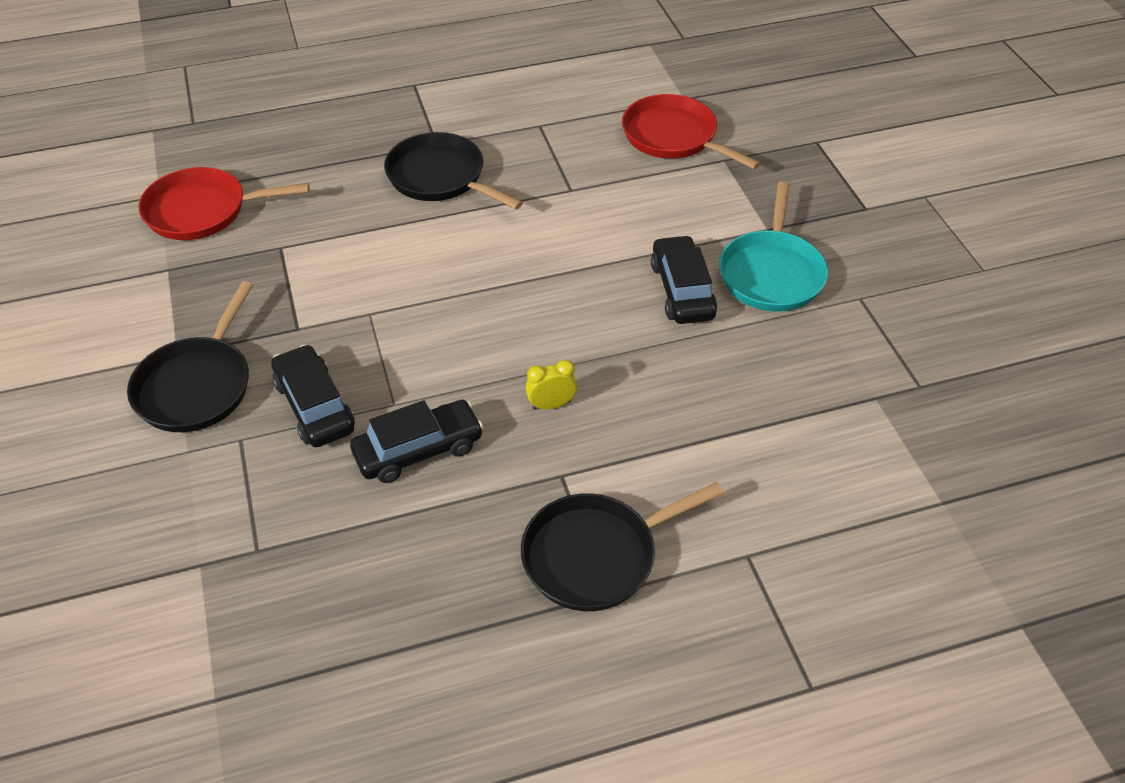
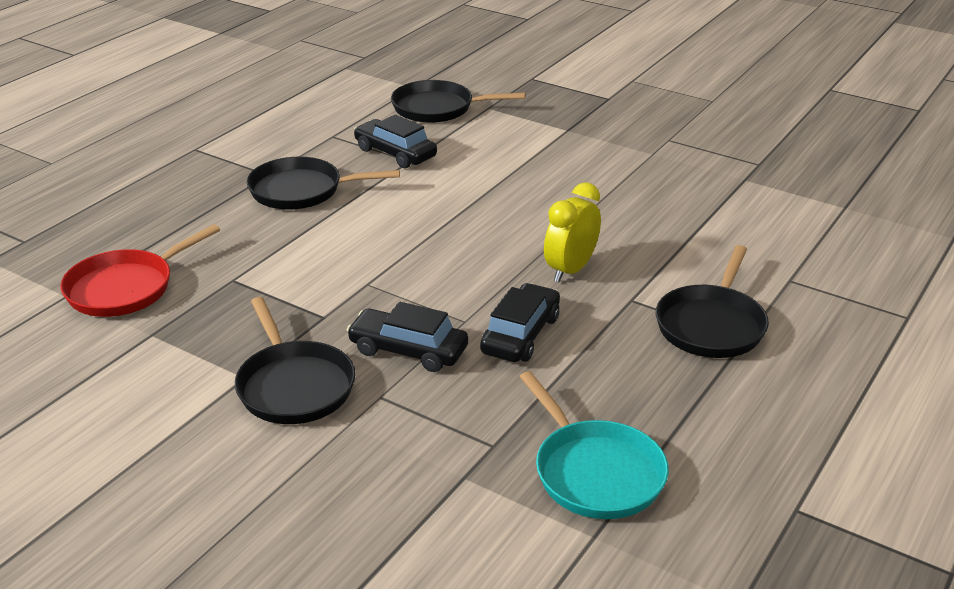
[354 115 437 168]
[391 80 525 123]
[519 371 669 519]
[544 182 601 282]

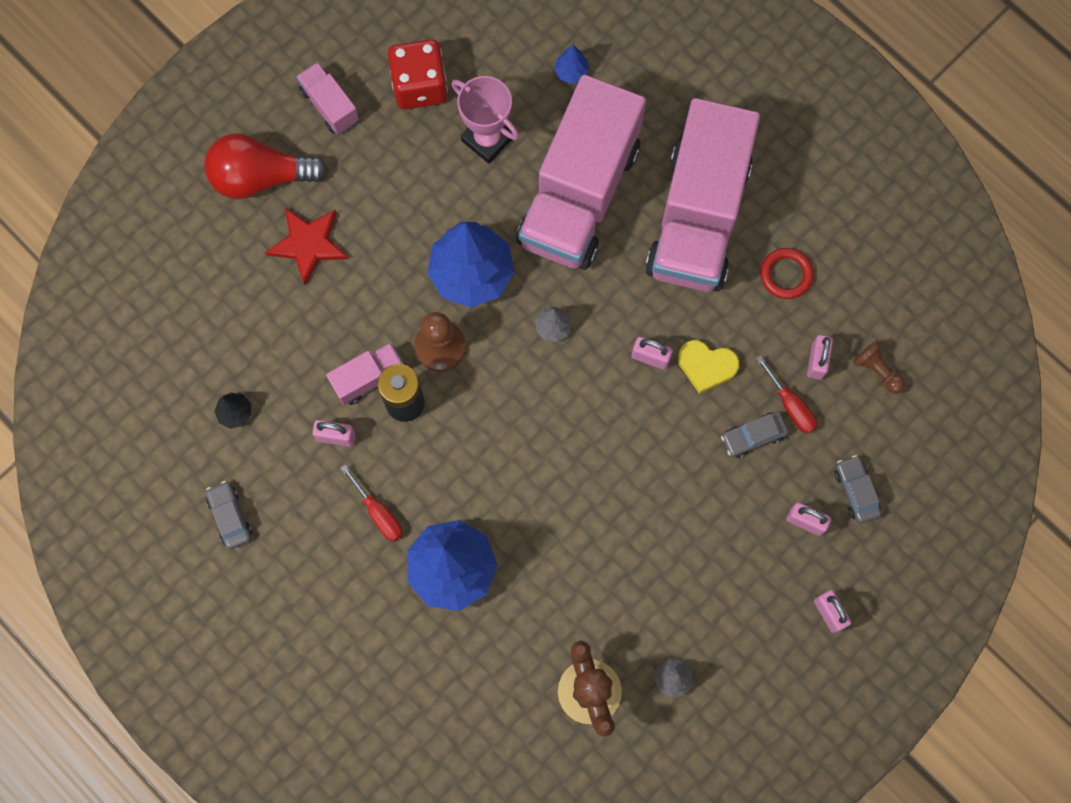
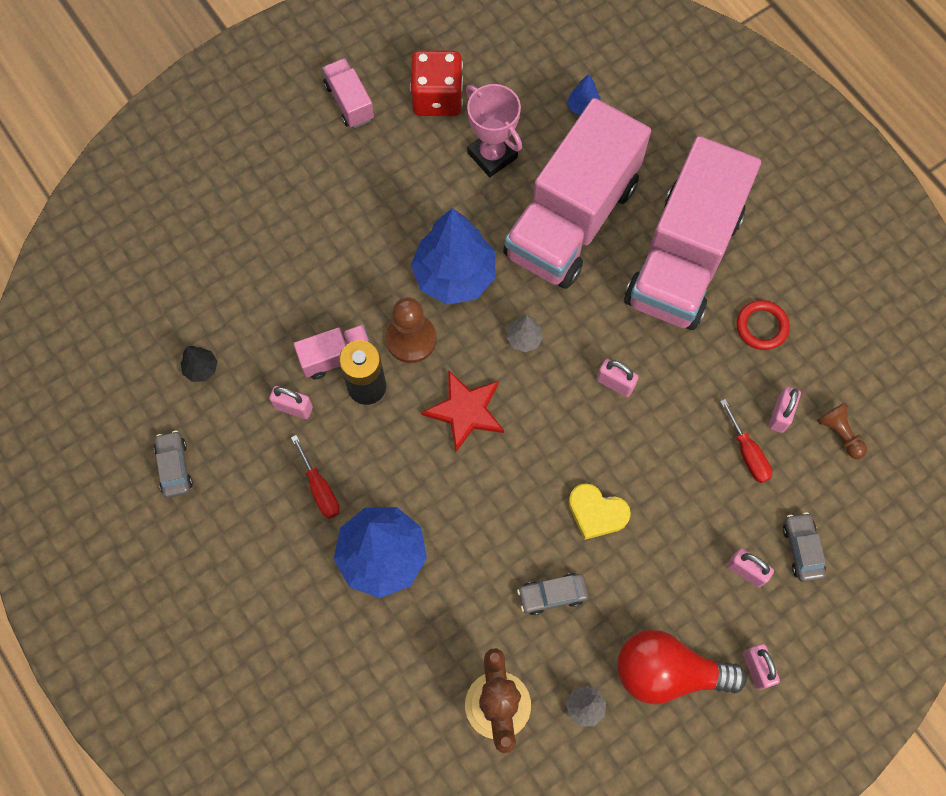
[421 370 504 452]
[517 573 588 615]
[568 483 631 540]
[617 630 747 705]

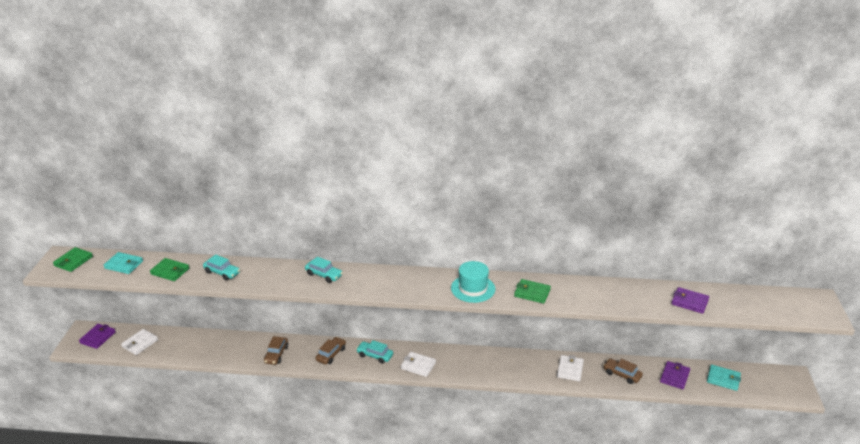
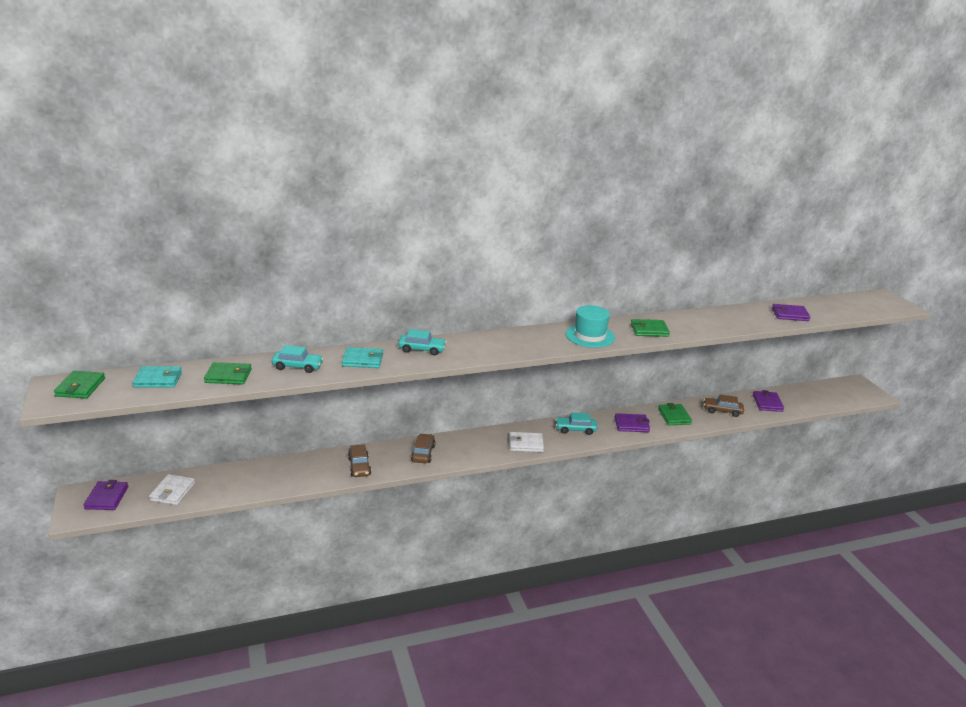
[342 347 383 368]
[555 413 597 435]
[615 413 650 432]
[658 403 692 425]

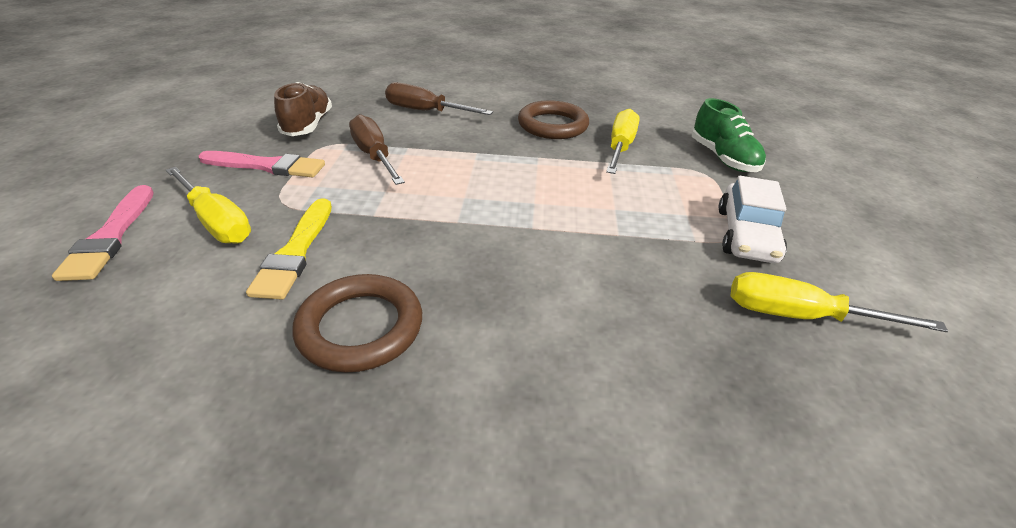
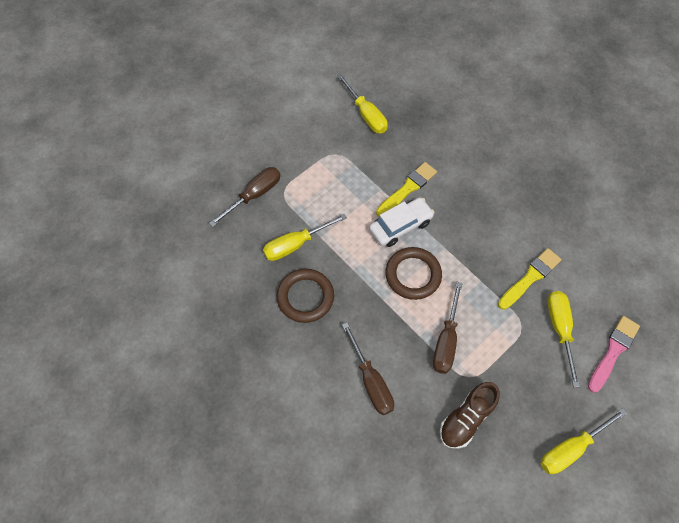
[209 167 281 227]
[369 197 435 247]
[376 162 437 217]
[385 247 442 300]
[540 408 627 474]
[198 151 325 178] (first image)

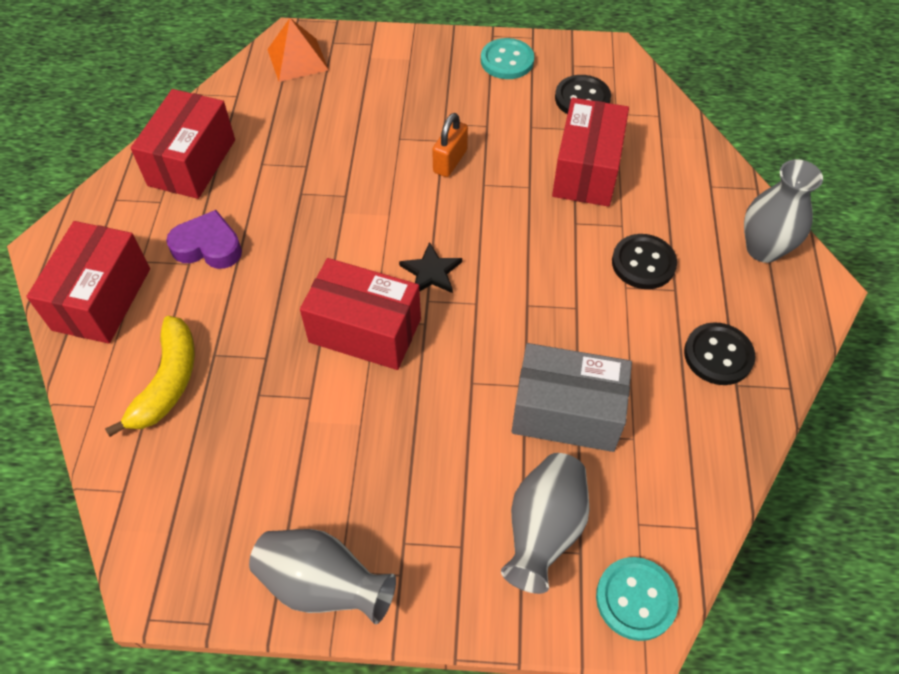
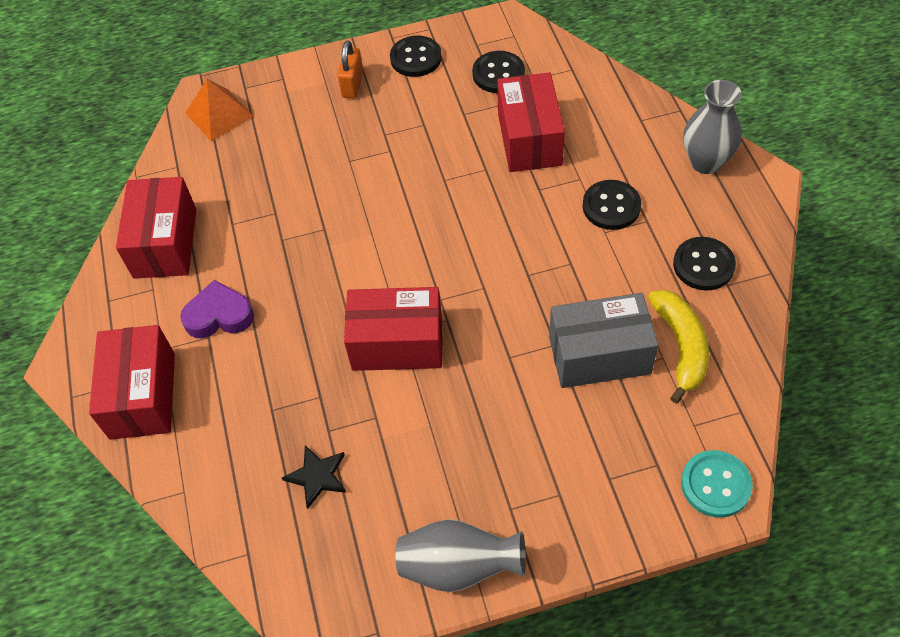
[282 445 346 509]
[337 40 363 99]
[390 35 442 77]
[648 290 709 404]
[501 453 590 594] (first image)

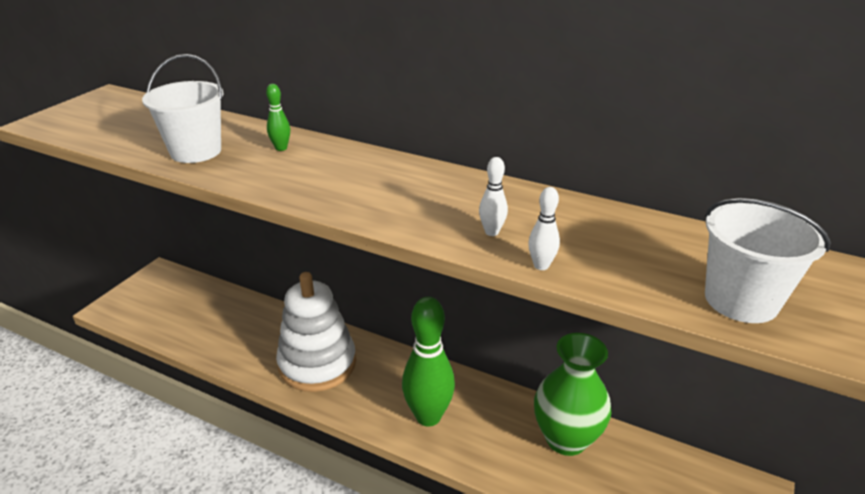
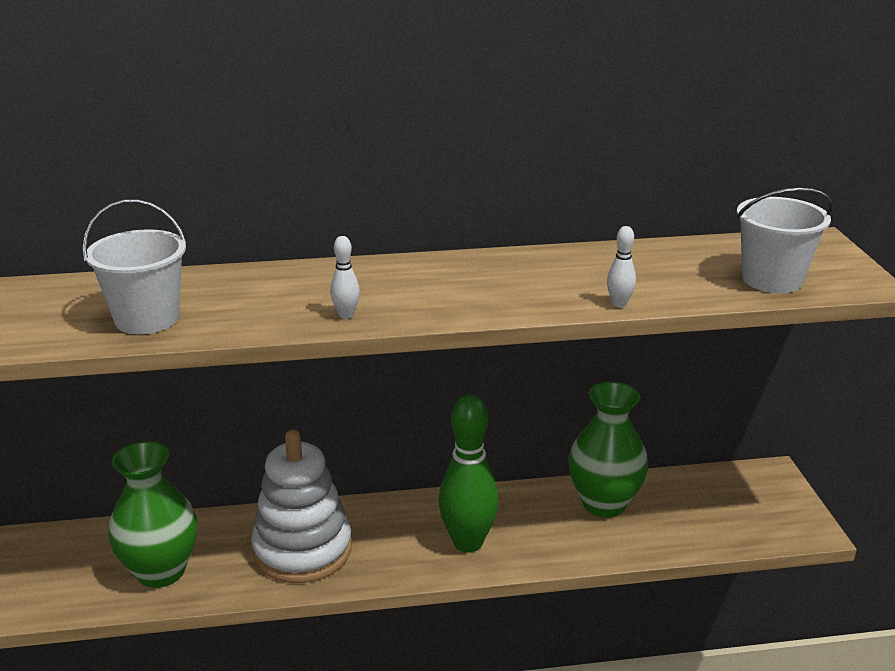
[108 441 197 588]
[330 236 360 319]
[266 84 290 151] (first image)

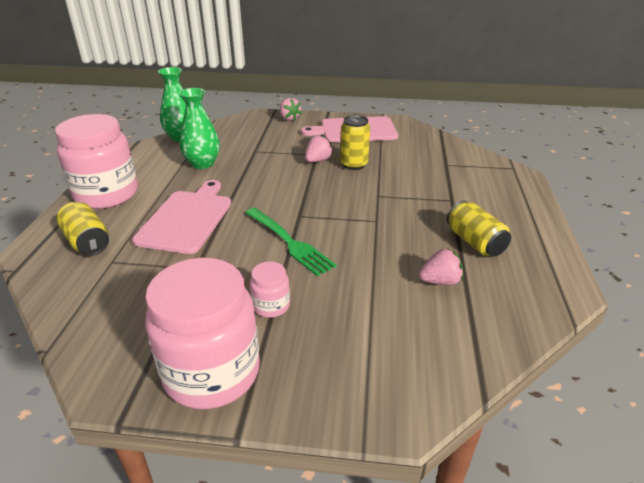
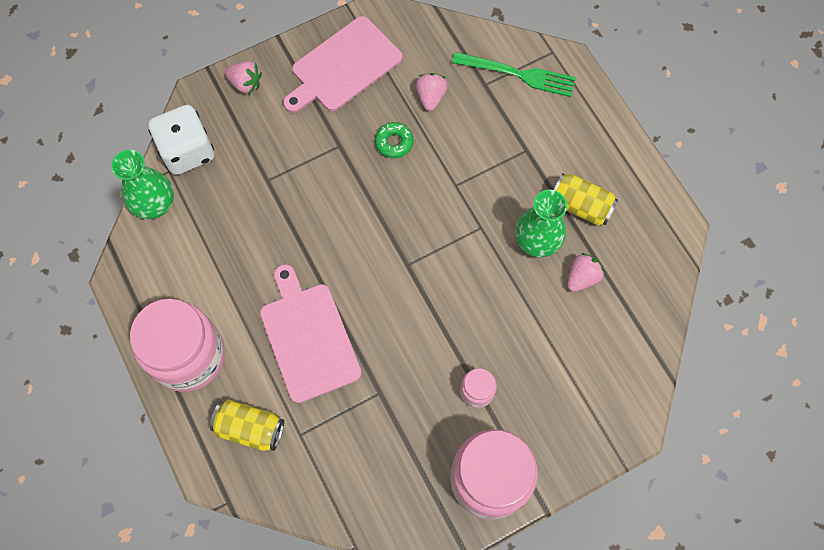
[148 105 214 175]
[375 122 414 158]
[415 73 448 111]
[452 52 576 97]
[515 189 567 257]

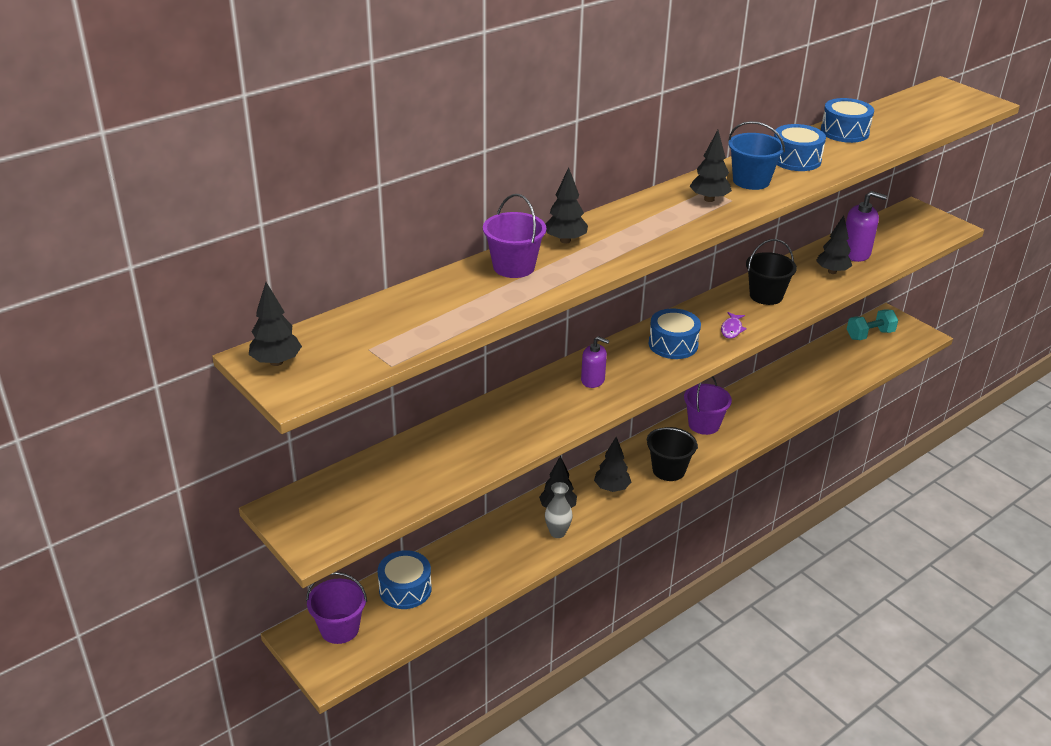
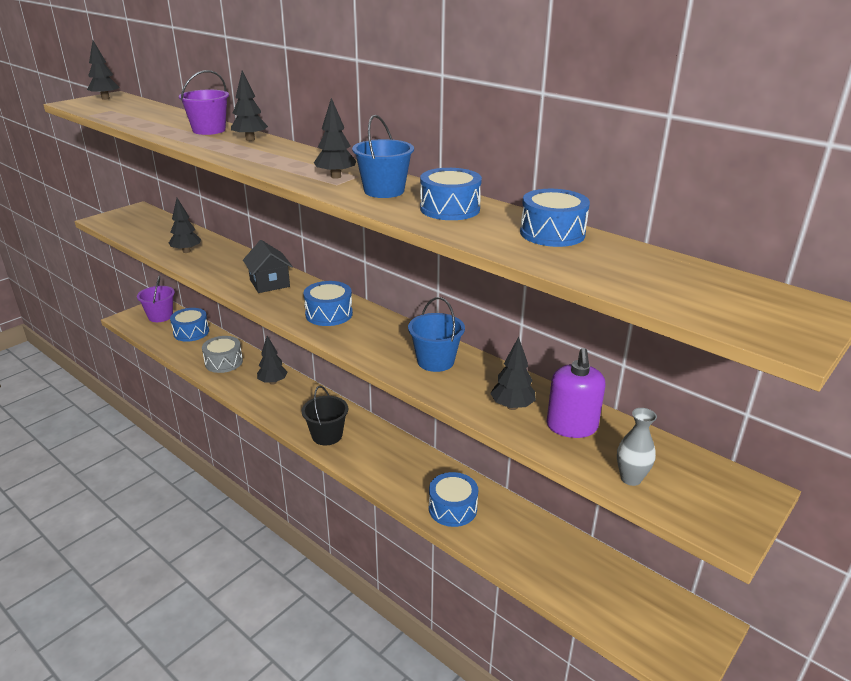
[169 198 201 253]
[202 336 243 373]
[243 240 293 293]
[408 297 465 372]
[429 472 478 527]
[617 408 657 486]
[684 376 732 435] (first image)
[721 312 747 339] (first image)
[847 309 898 340] (first image)

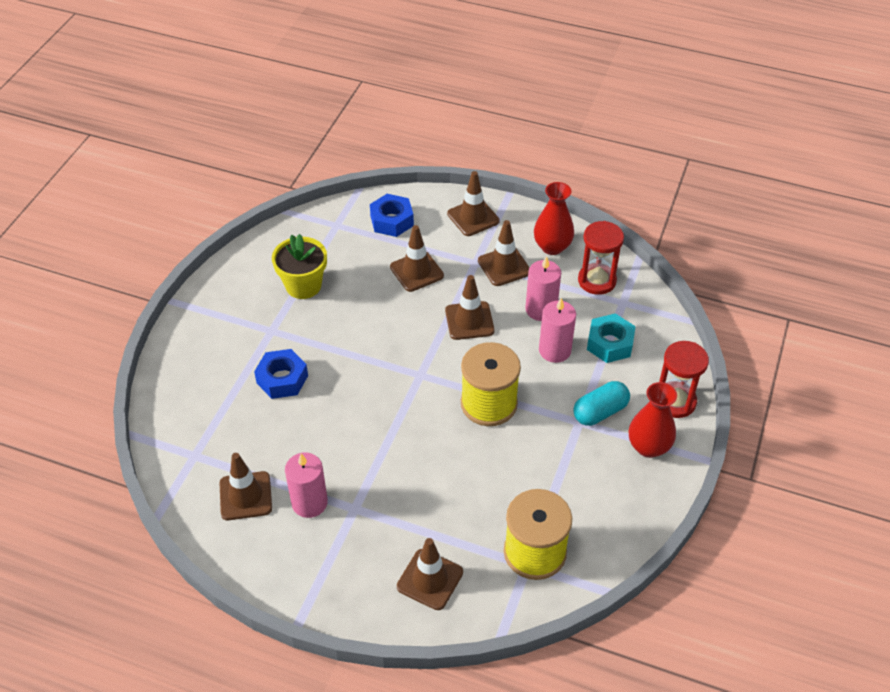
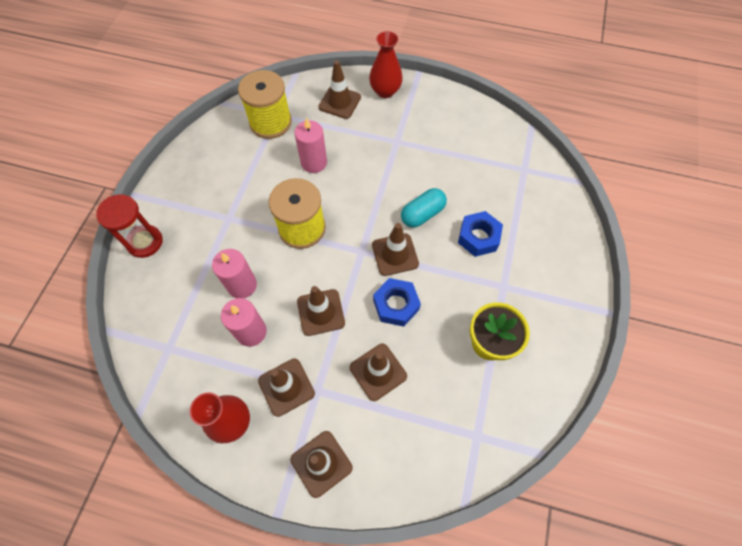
[294 118 327 173]
[369 31 403 98]
[372 223 419 276]
[373 278 421 327]
[401 188 447 228]
[578 221 624 295] (first image)
[587 314 636 363] (first image)

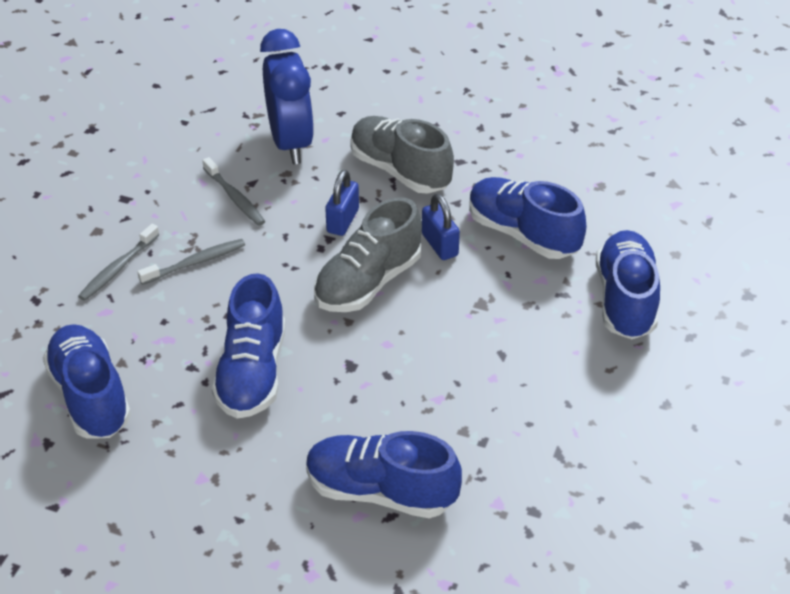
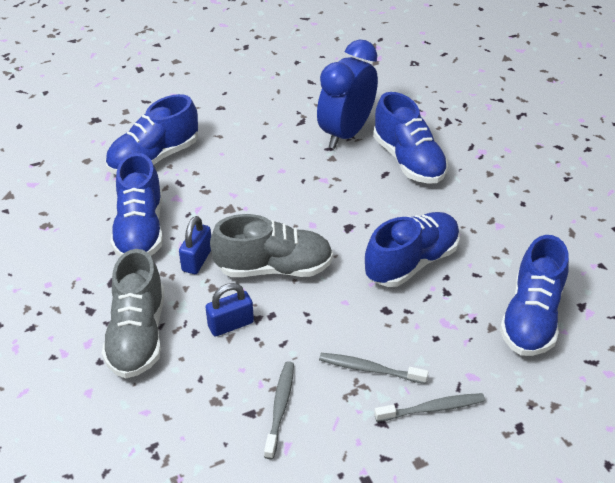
[317 39 378 149]

